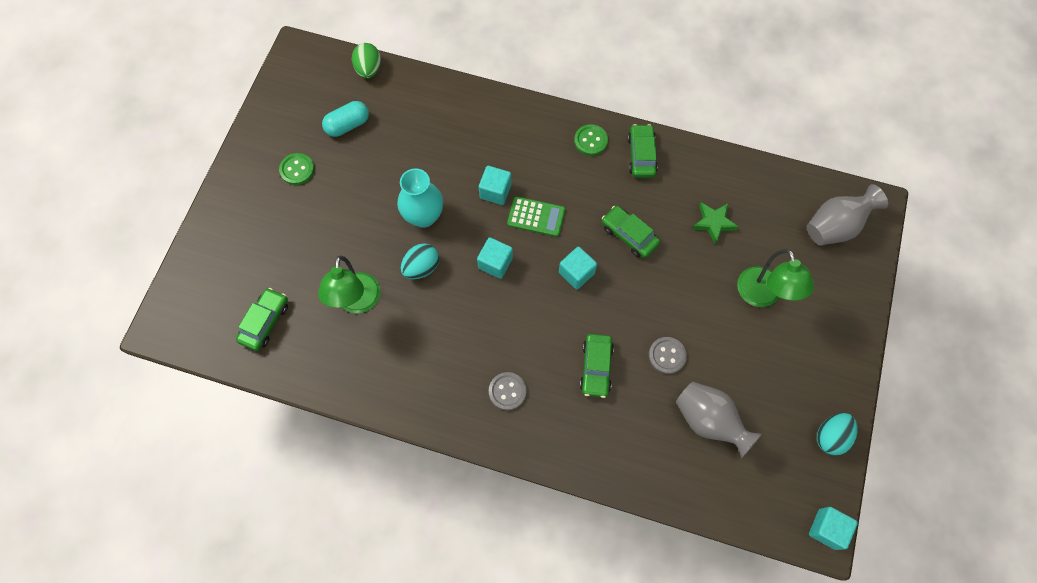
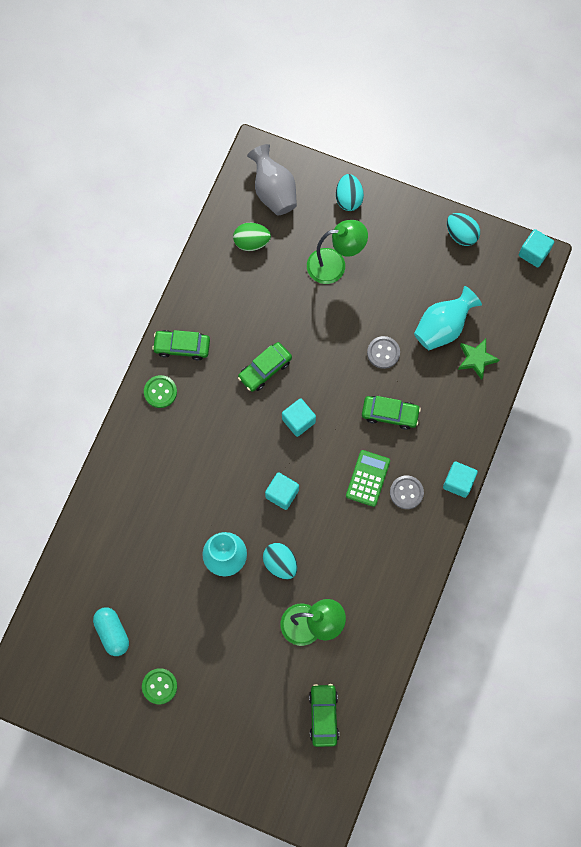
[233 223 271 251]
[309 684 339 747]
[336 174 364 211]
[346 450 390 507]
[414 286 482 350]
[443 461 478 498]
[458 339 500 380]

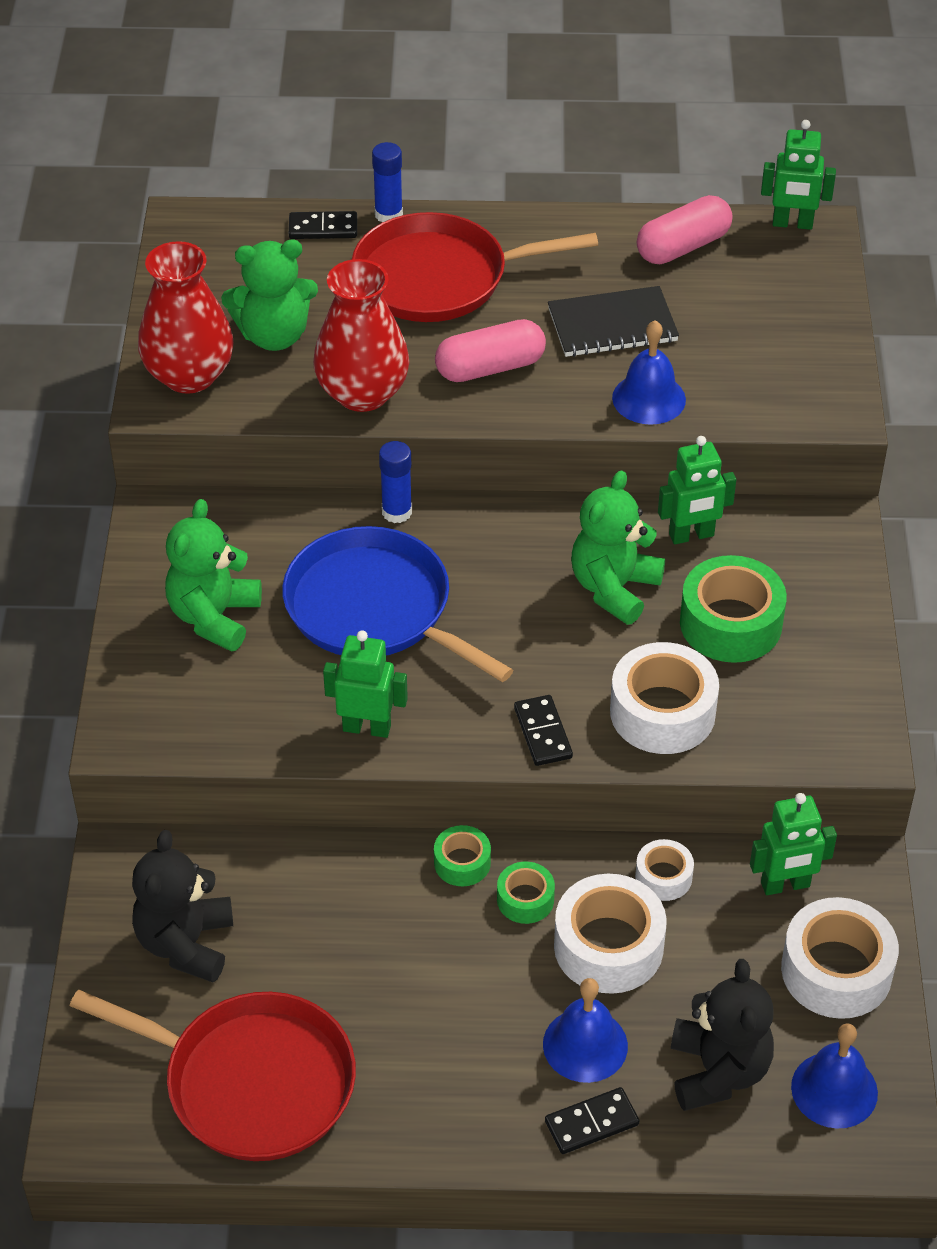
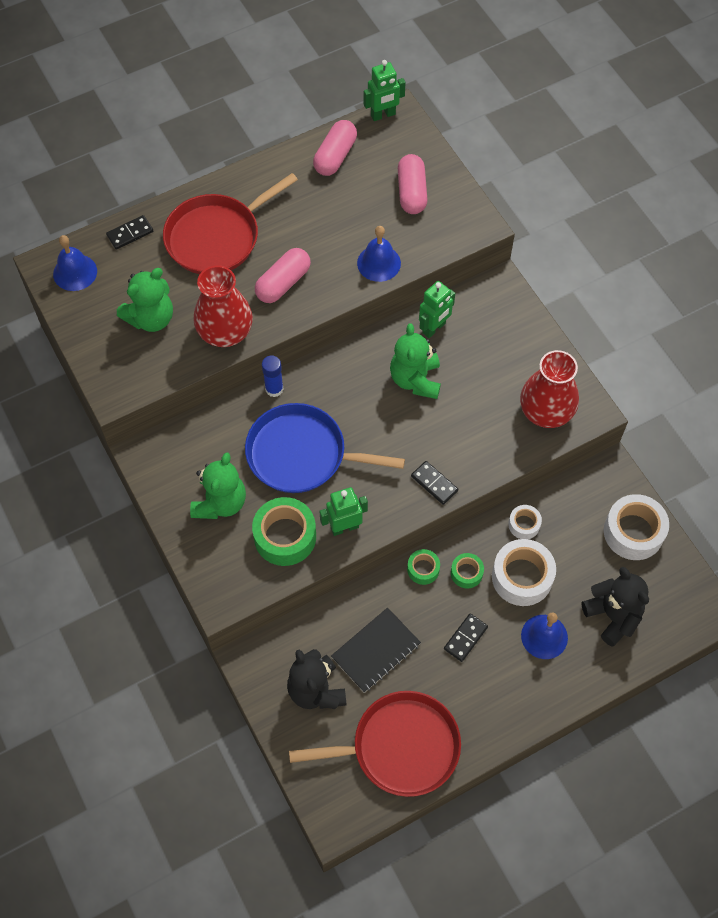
[53 235 97 291]
[190 452 246 519]
[252 497 316 566]
[331 607 421 693]
[398 154 428 214]
[444 613 488 662]
[520 350 579 428]
[372 142 403 222] (first image)
[610 642 719 754] (first image)
[750 793 837 895] (first image)

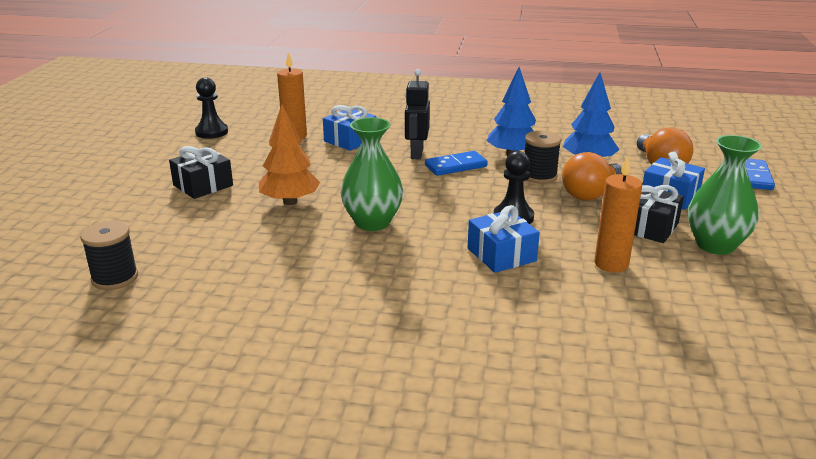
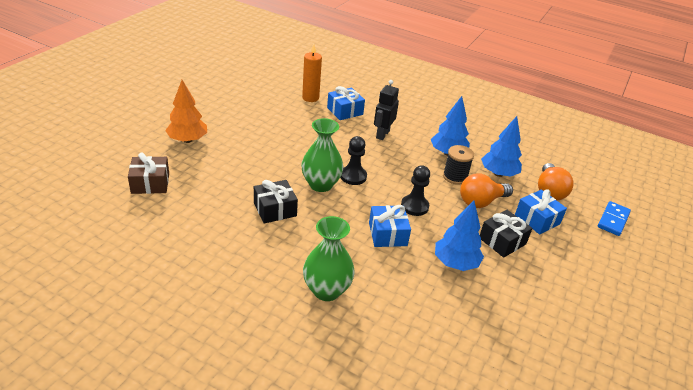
[128 152 169 194]
[165 80 207 143]
[254 180 298 223]
[303 216 355 301]
[340 136 367 185]
[435 201 484 271]
[425 151 488 176] (first image)

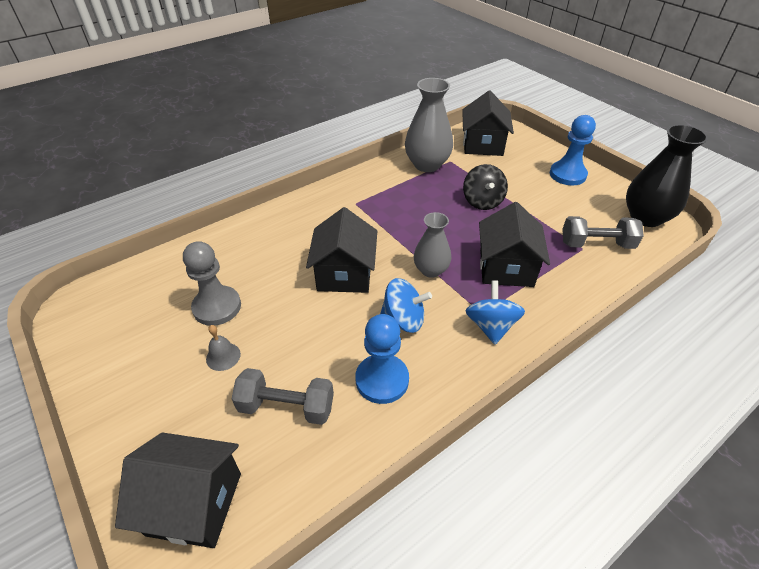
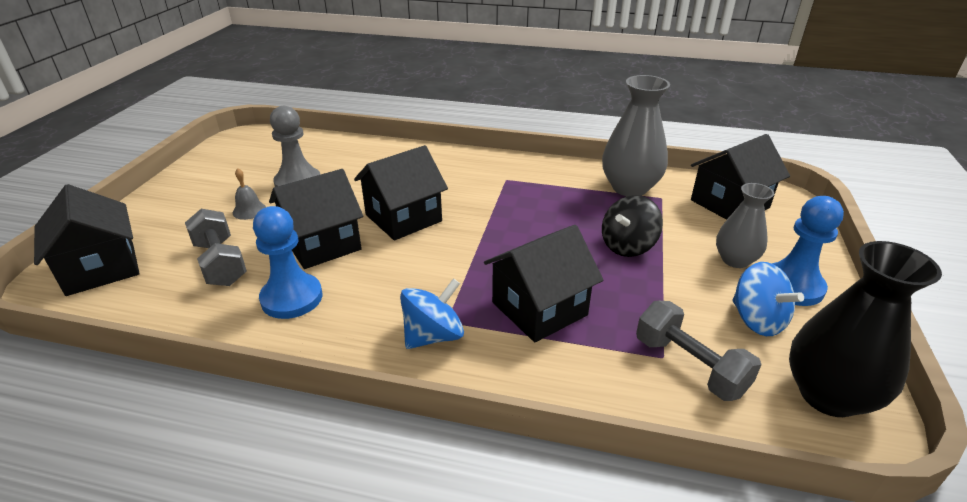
[269 169 363 269]
[716 183 774 268]
[732 262 804 336]

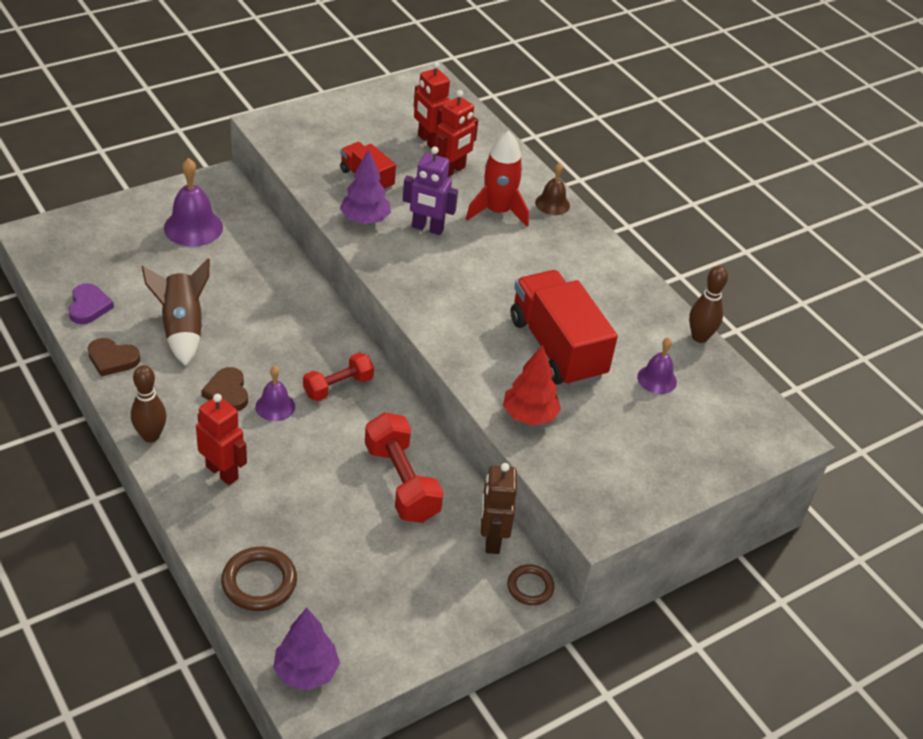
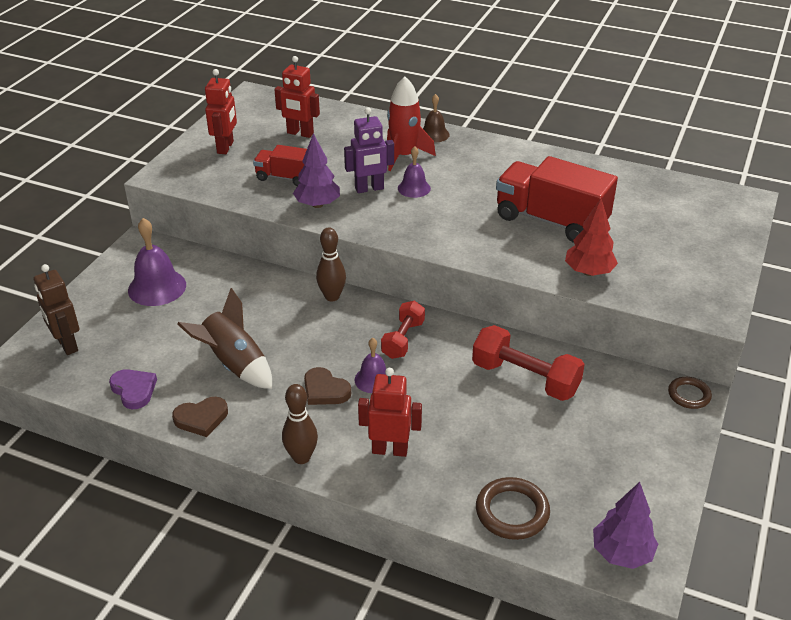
[34 264 79 355]
[205 69 237 154]
[316 227 346 301]
[398 146 431 198]

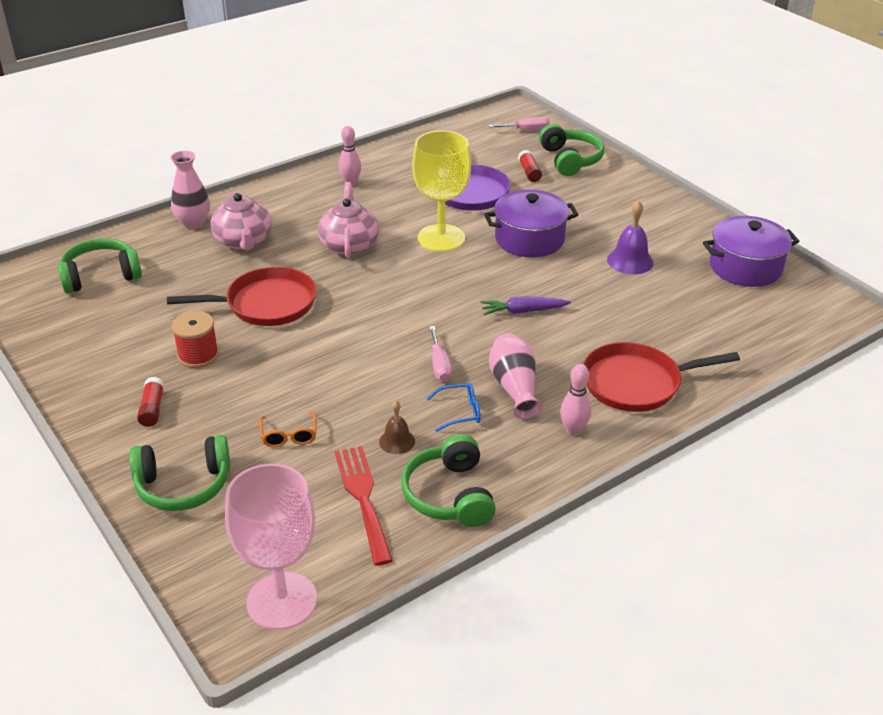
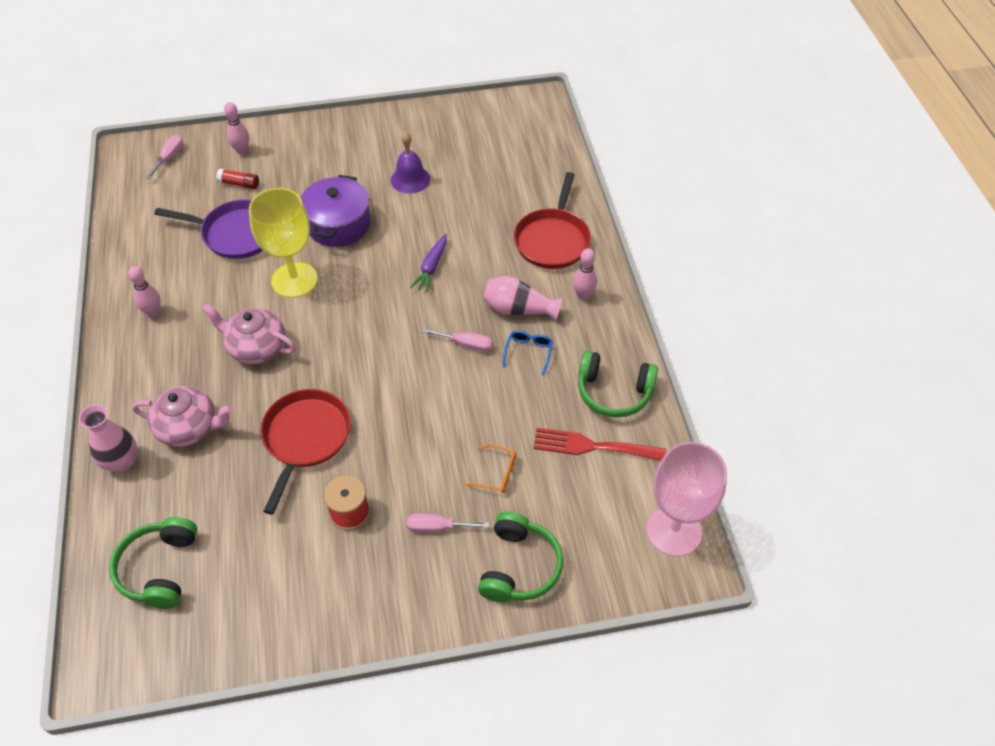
[224 102 249 155]
[407 513 489 533]
[137 377 164 427] (first image)
[379 401 415 454] (first image)
[703 216 800 287] (first image)

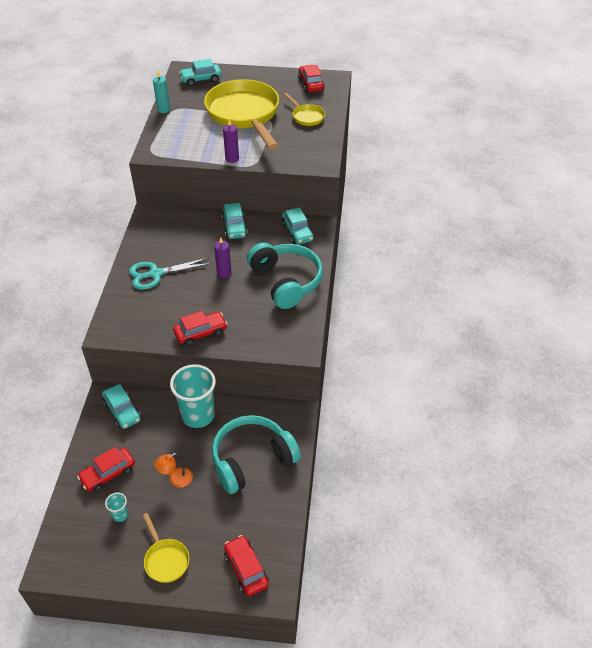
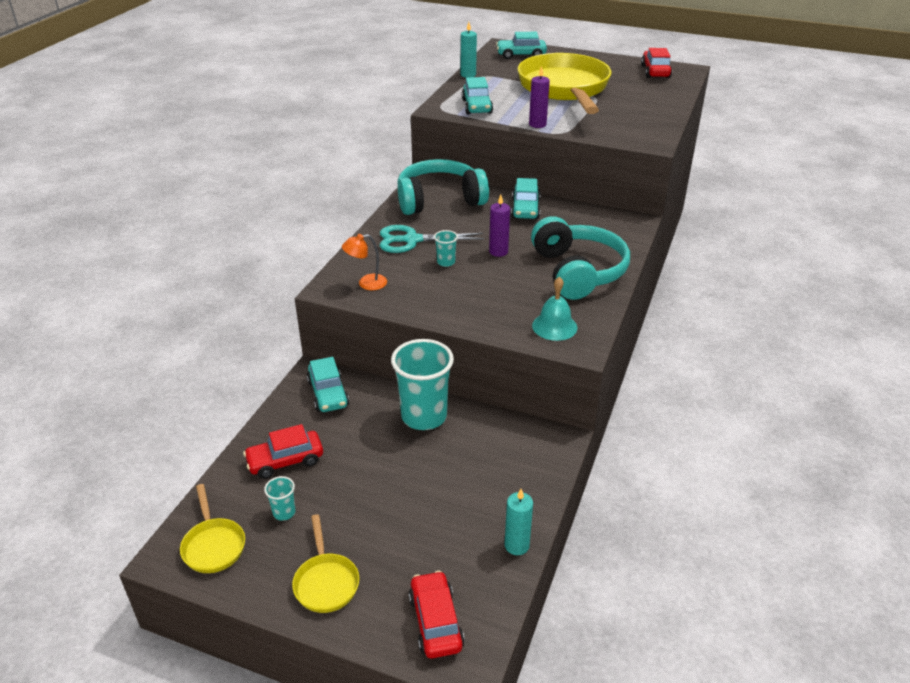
[180 484 245 573]
[342 234 387 290]
[397 159 489 215]
[434 230 458 267]
[462 77 493 114]
[504 489 533 555]
[532 277 577 341]
[173 311 227 346] (first image)

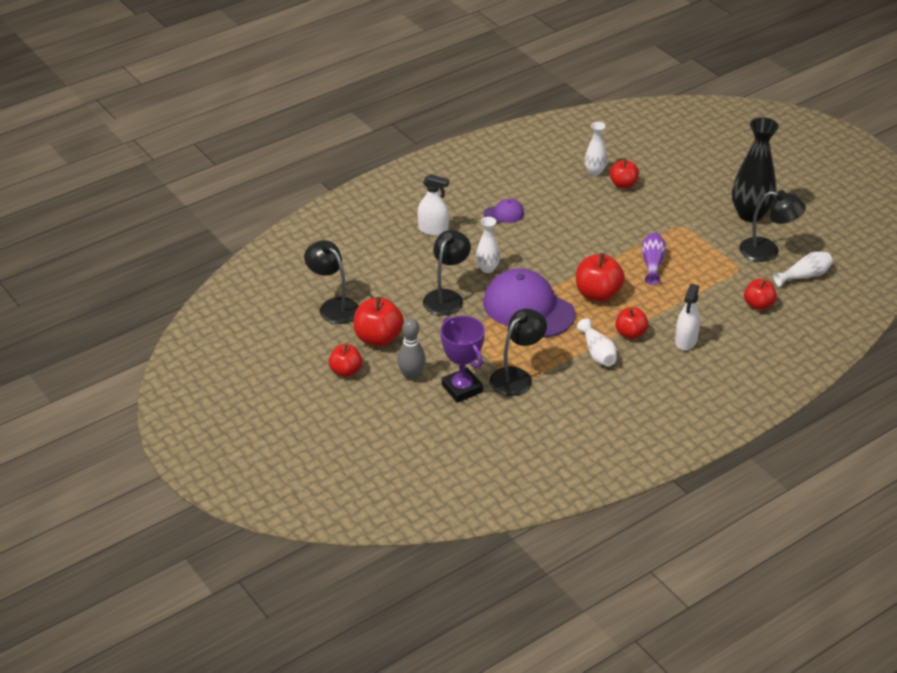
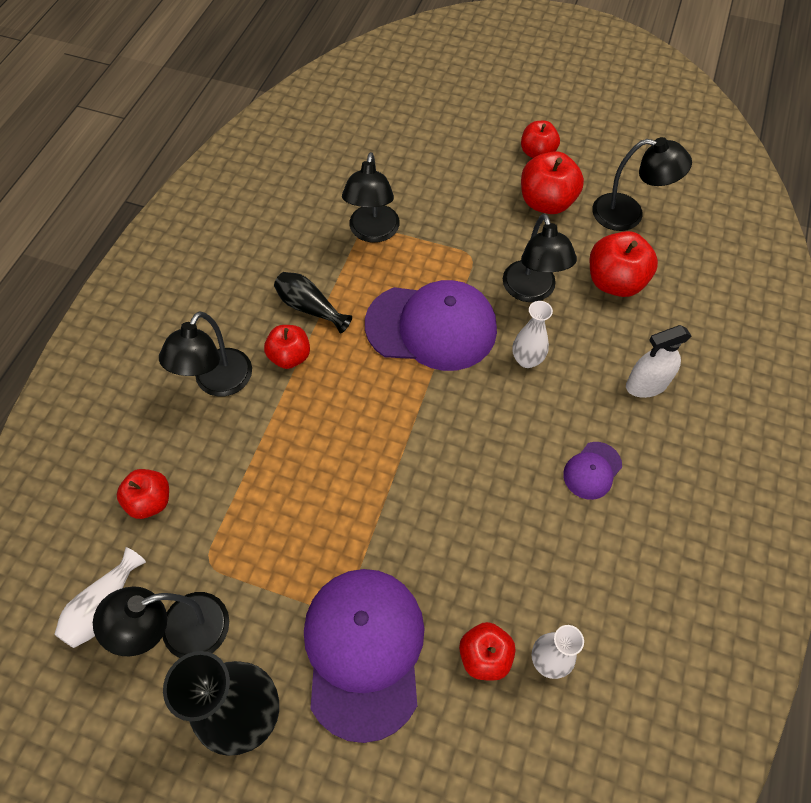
[159 311 252 396]
[274 272 352 333]
[304 569 424 743]
[590 231 658 297]
[397 318 426 381] (first image)
[440 316 485 403] (first image)
[642 232 666 285] (first image)

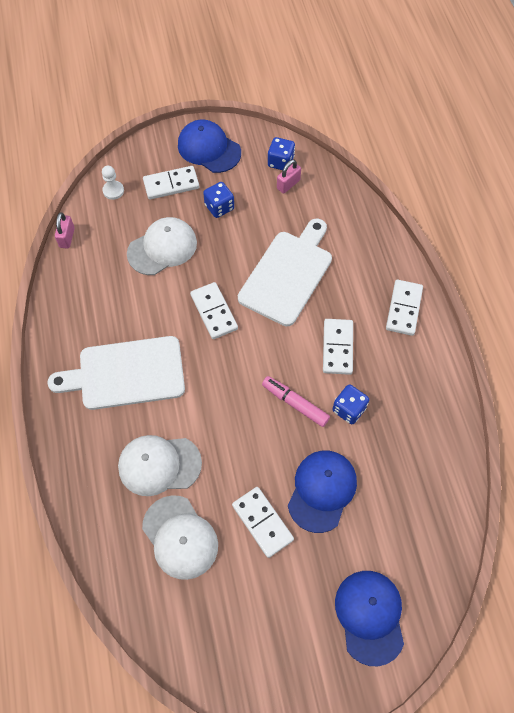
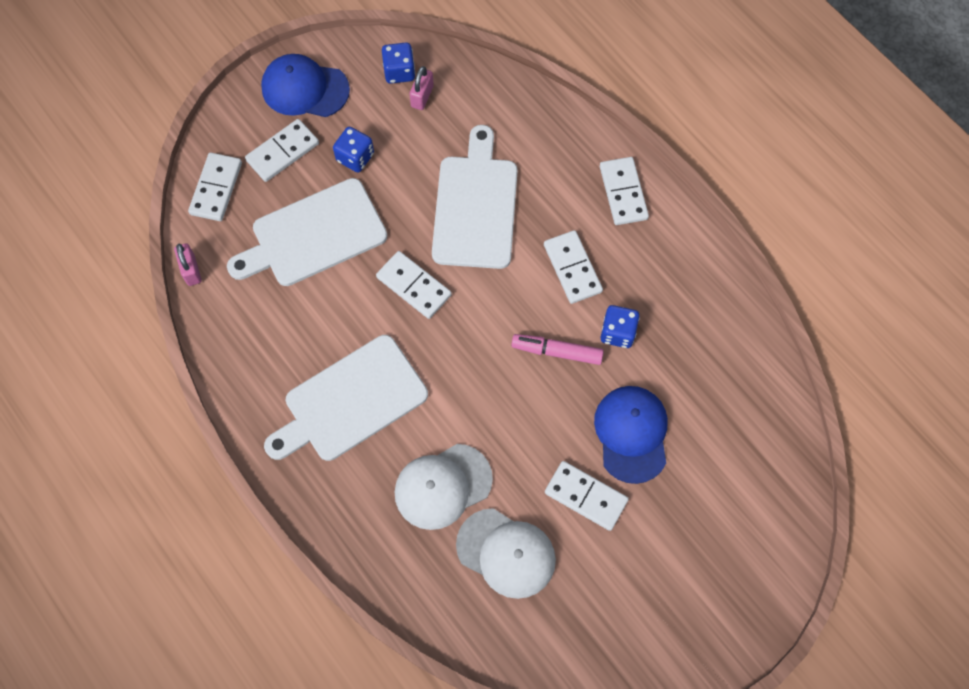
[188 153 242 221]
[227 178 387 286]
[335 571 404 666] (first image)

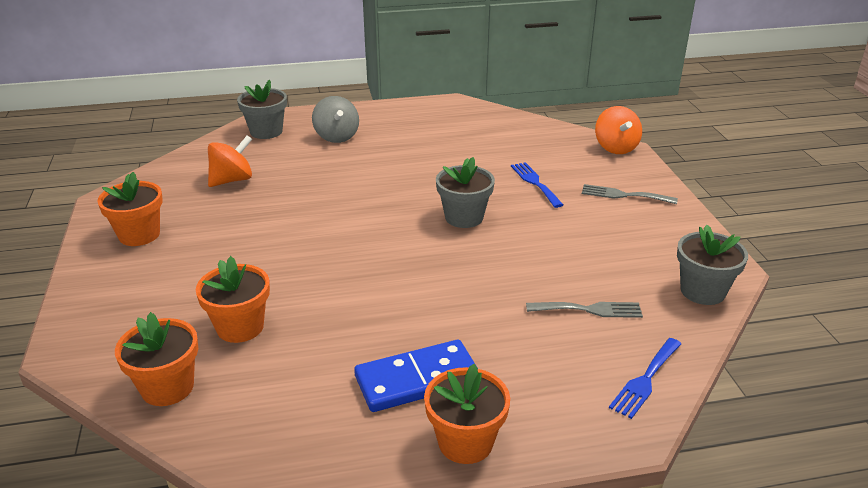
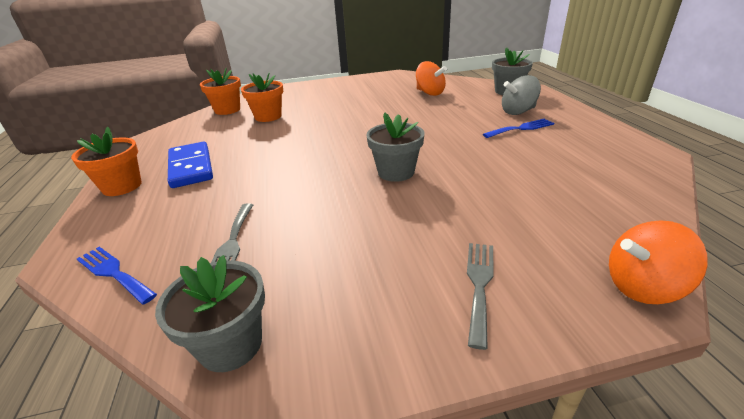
[483 119 554 138]
[97 172 163 246] (first image)

